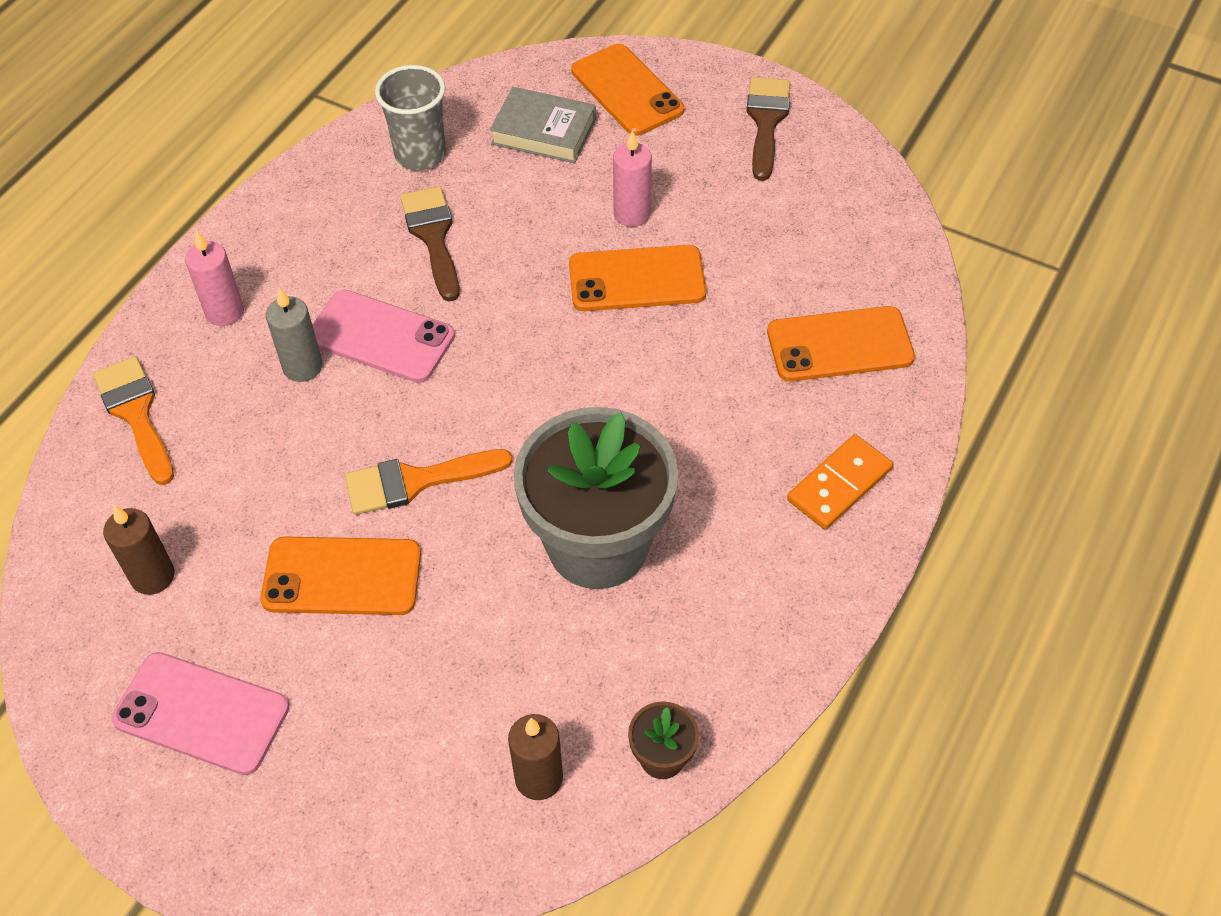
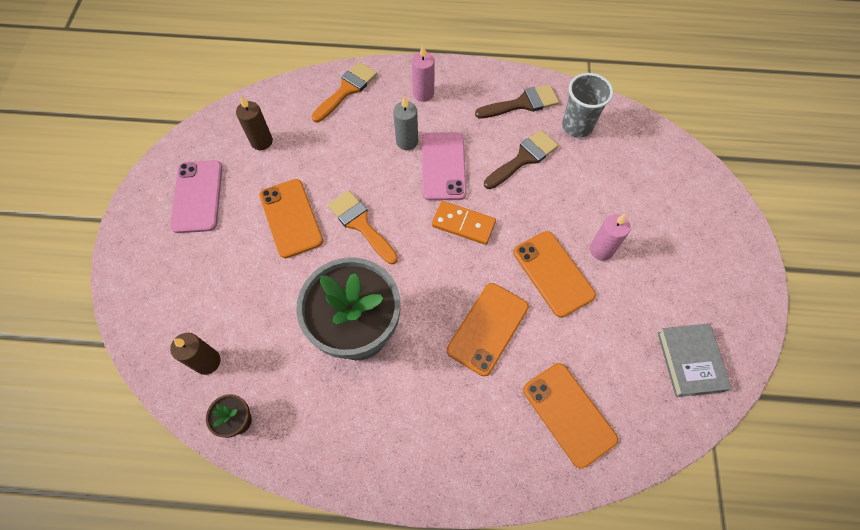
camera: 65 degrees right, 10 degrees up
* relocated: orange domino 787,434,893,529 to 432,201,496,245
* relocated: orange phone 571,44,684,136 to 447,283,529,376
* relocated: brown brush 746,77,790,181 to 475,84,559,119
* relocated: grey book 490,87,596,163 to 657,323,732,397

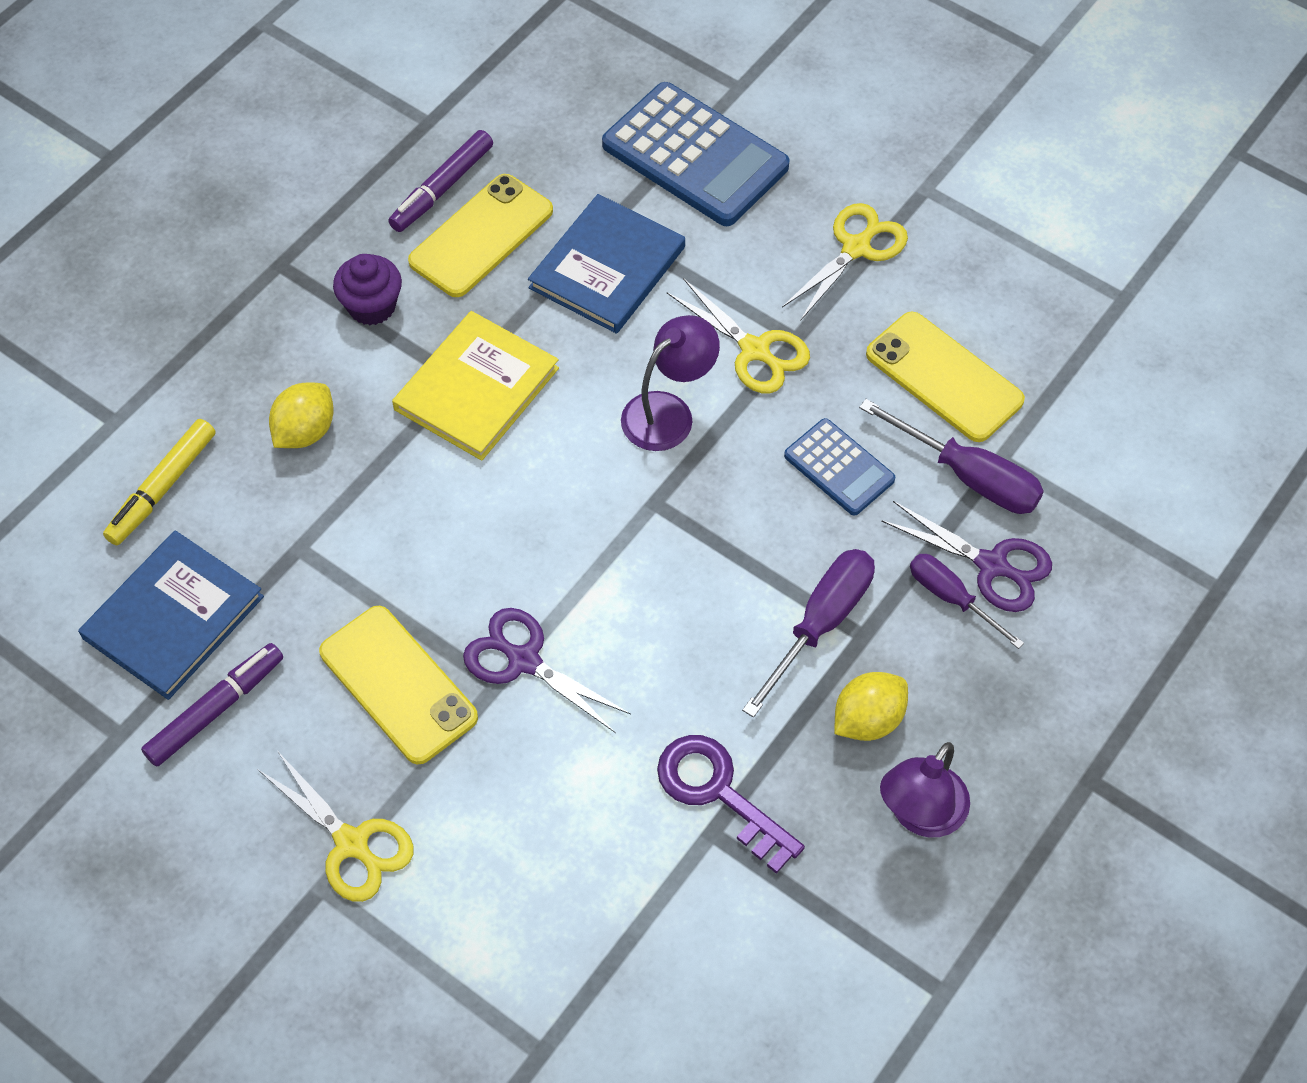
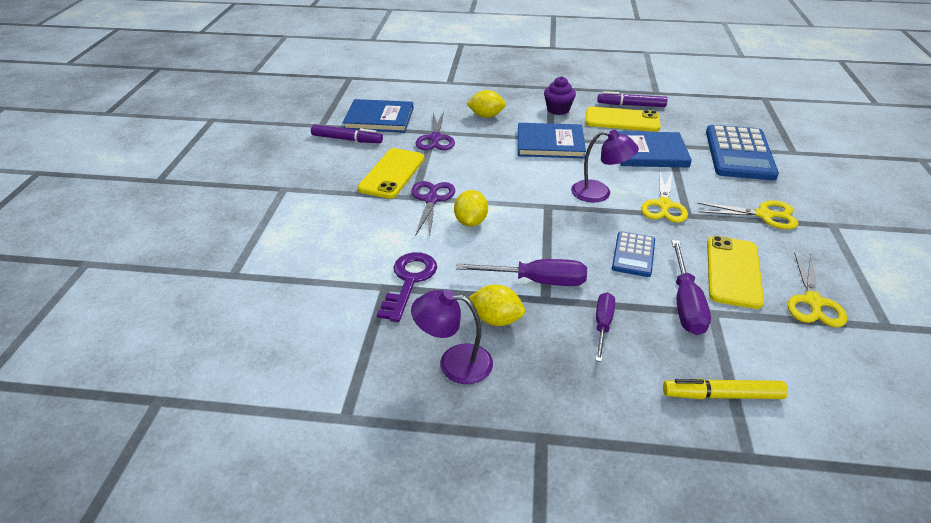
camera: 60 degrees right, 20 degrees down
* relocated: purple scissors 881,501,1052,612 to 416,112,455,150
* appeared: yellow lemon 454,190,488,227
* colour: yellow book 392,311,559,461 to blue book 518,123,586,158
* relocated: yellow marker 103,419,215,546 to 663,378,788,399
* relocated: yellow scissors 257,752,414,902 to 788,253,847,327

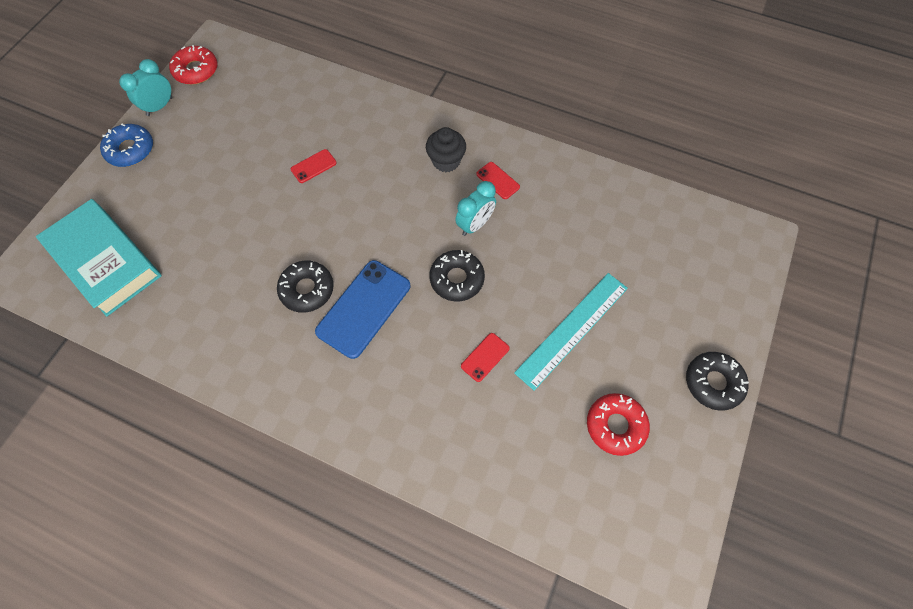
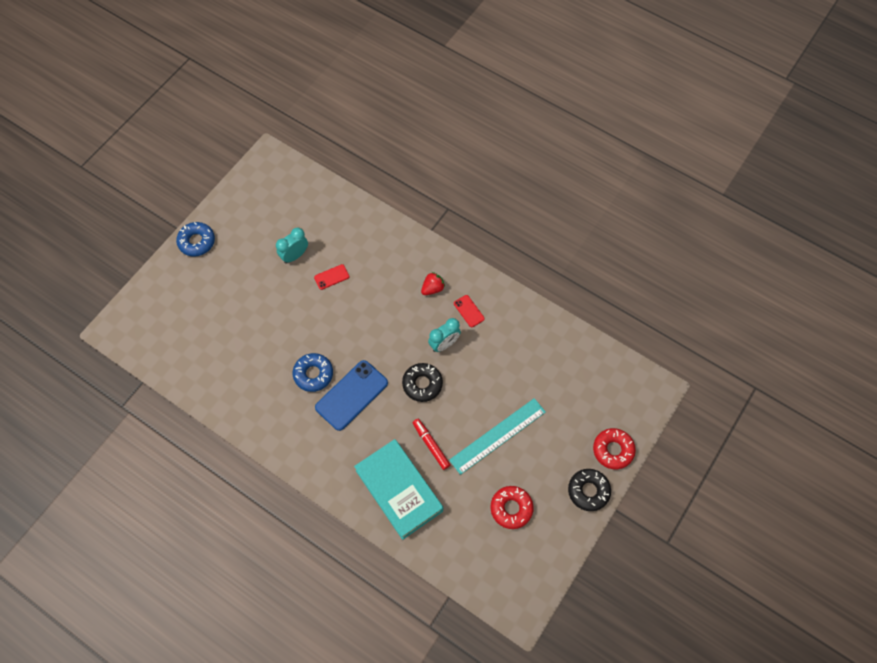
camera: 10 degrees right, 0 degrees up
* relocated: turquoise clock 119,59,173,116 to 276,228,308,263
* colour: black donut 277,261,334,313 to blue donut 293,353,333,392
* relocated: turquoise book 36,199,162,317 to 354,439,443,540
* exchanged: red phone 461,333,510,382 to red marker 412,419,451,470
* exchanged: black cupcake 426,127,466,172 to red strawberry 421,272,445,295
* relocated: red donut 169,45,217,85 to 593,428,636,469

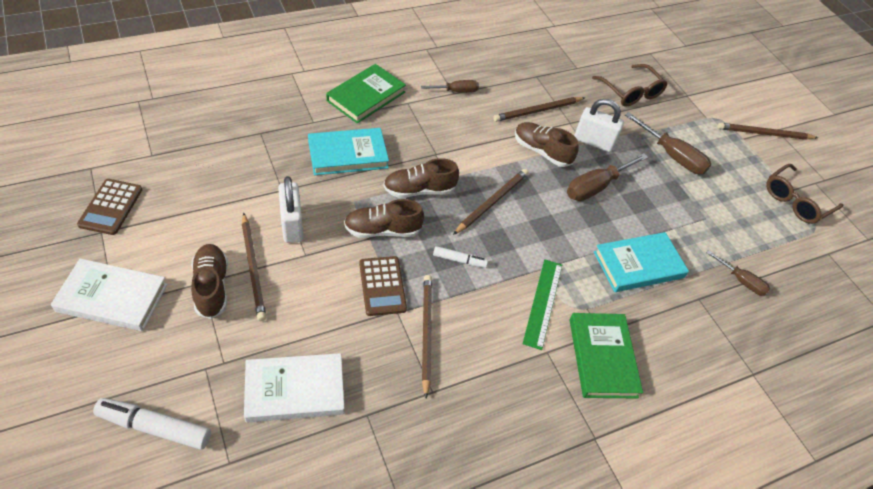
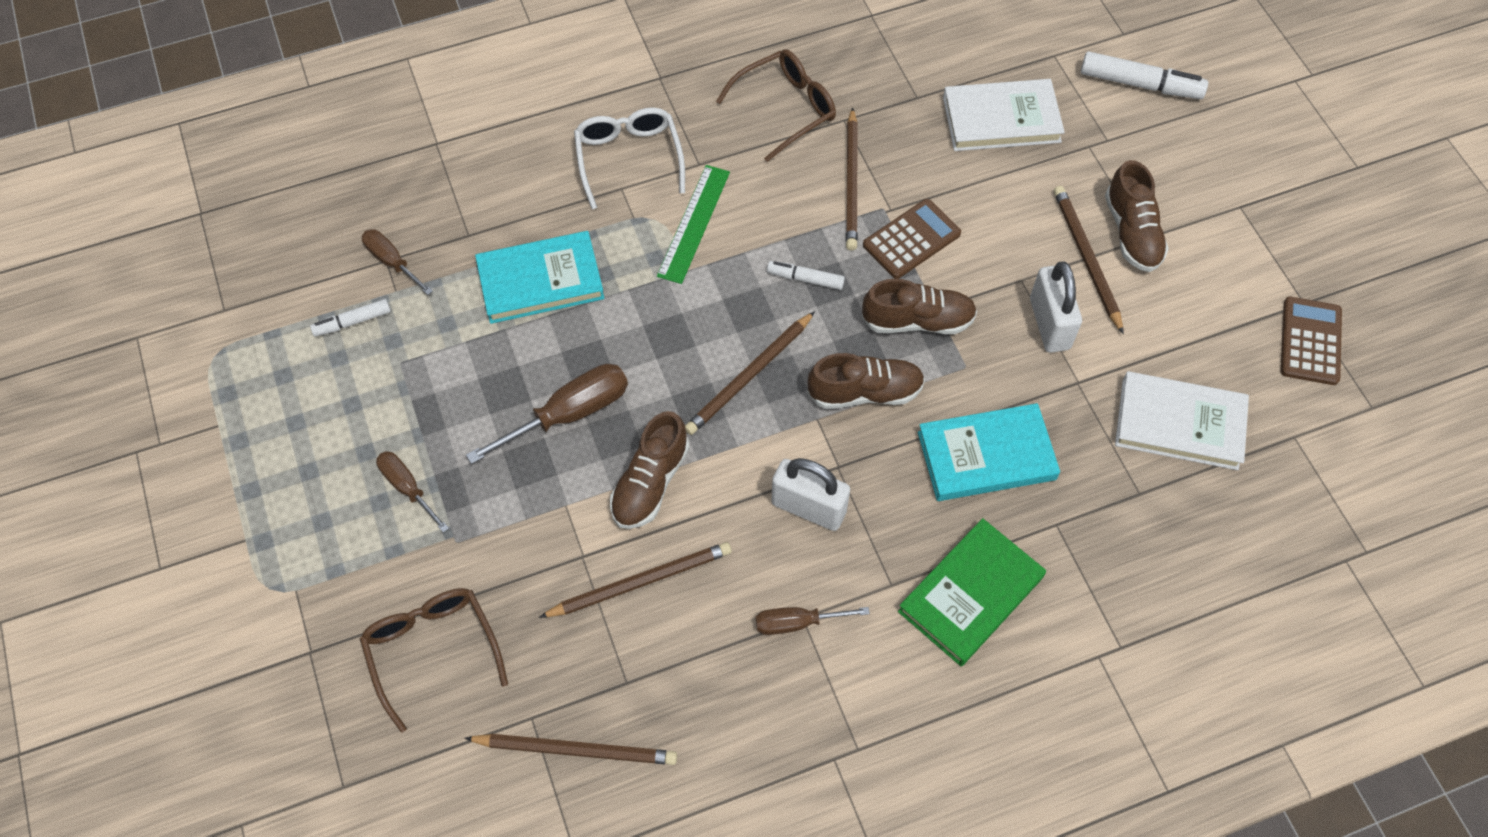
camera: 170 degrees left, 10 degrees up
* appeared: white marker 310,299,391,337
* size: brown screwdriver 625,112,711,174 = 376,451,449,533 x0.61
* relocated: brown pencil 717,123,818,140 to 464,734,677,765
* exchanged: green book 570,313,643,398 to white glasses 574,108,685,209
* spun: brown shoe 515,122,579,167 = 610,411,689,529 75 degrees clockwise
* relocated: brown glasses 766,164,843,224 to 716,49,836,162
* relocated: white padlock 574,99,624,152 to 771,458,850,531
* spun: brown calculator 359,256,407,316 = 863,199,961,279 60 degrees clockwise
* relocated: white book 51,258,167,331 to 1115,371,1249,470

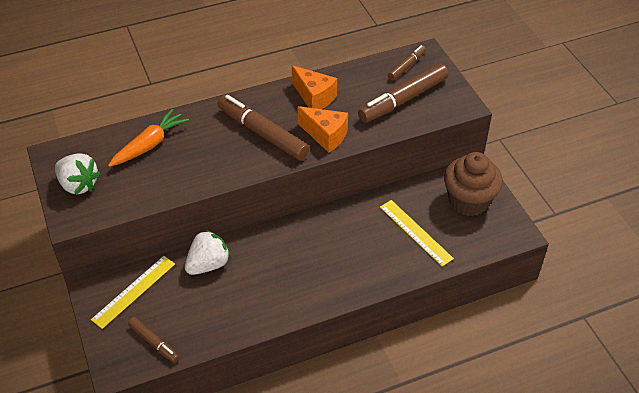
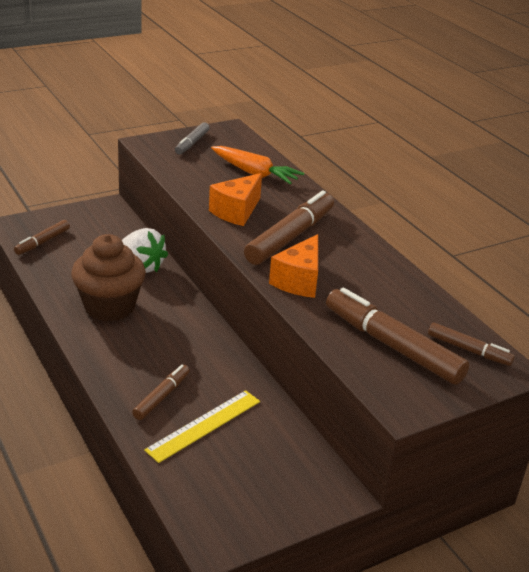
camera: 80 degrees right, 15 degrees down
* relocated: brown cupcake 444,152,503,216 to 71,234,146,321
* appeared: brown marker 132,365,189,420
* exchanged: white strawberry 55,153,101,194 to grey marker 175,122,209,154
* relocated: orange cheese 292,65,337,109 to 209,173,262,226
* missing: yellow ruler 91,256,175,329

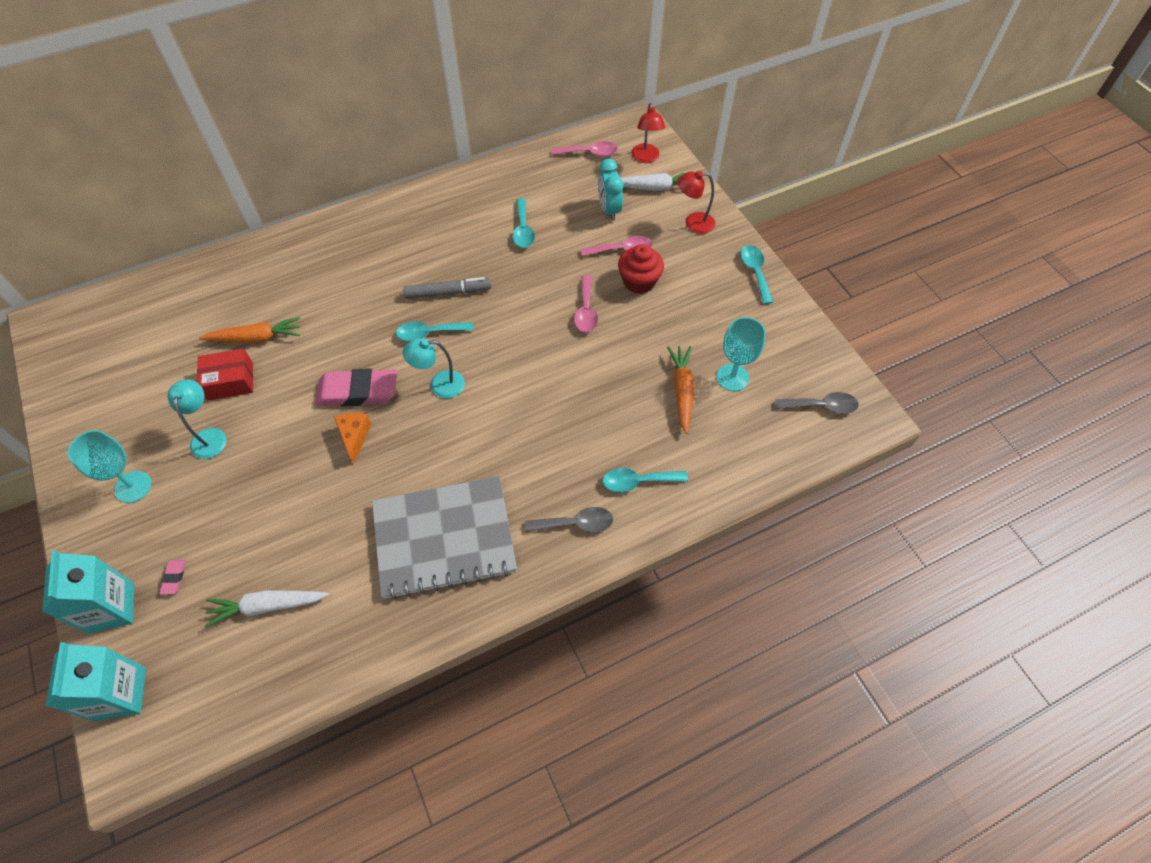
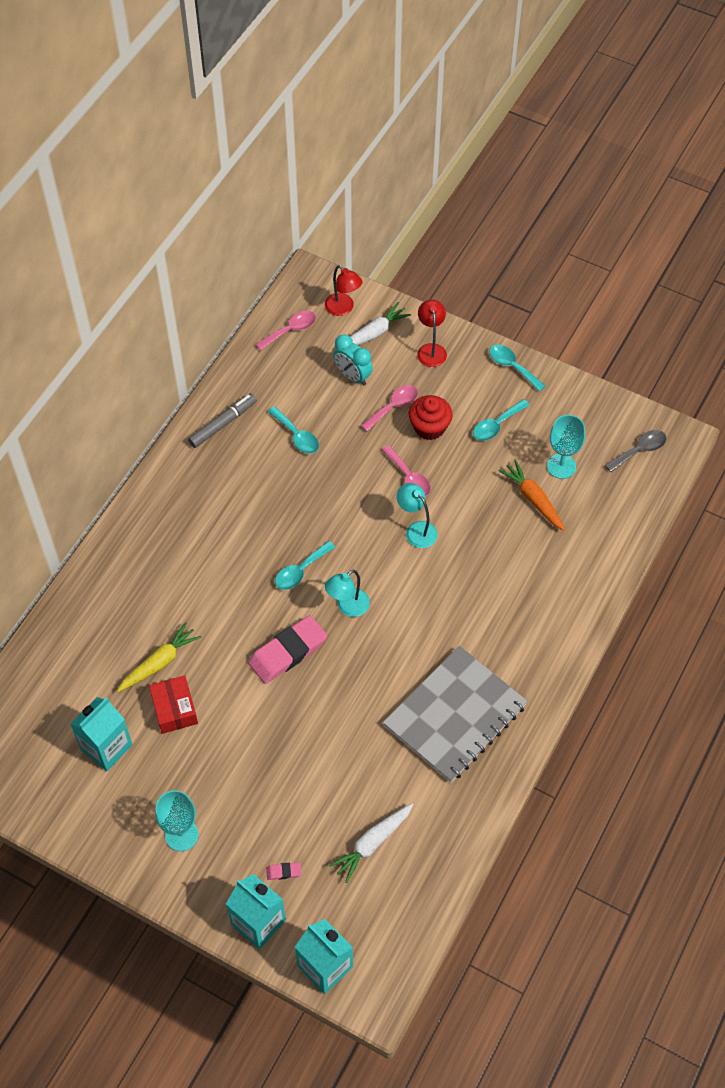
camera: 35 degrees left, 0 degrees up
* appeared: turquoise carton 70,697,133,771
* colour: orange carrot 199,317,301,343 to yellow carrot 117,622,201,692
* spun: red box 197,349,253,401 = 149,675,198,734 60 degrees counterclockwise
* relocated: grey marker 404,277,491,299 to 188,393,257,448
* spun: pink eraser 159,559,186,594 = 266,862,301,880 60 degrees counterclockwise
* relocated: turquoise lamp 168,379,227,459 to 397,483,438,548
* spun: red lamp 677,171,715,234 = 417,299,447,367 120 degrees clockwise
* relocated: turquoise spoon 602,468,688,492 to 473,399,530,441
* missing: orange cheese 334,413,371,464
* missing: grey spoon 525,507,613,533

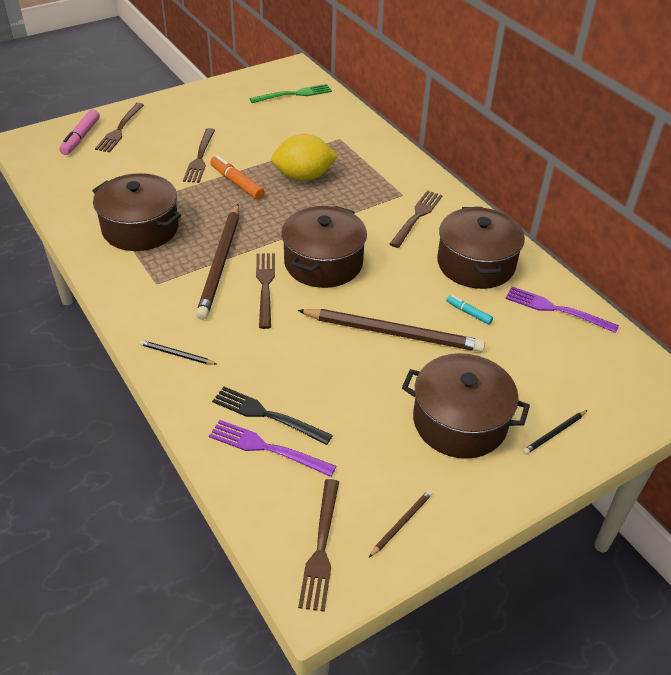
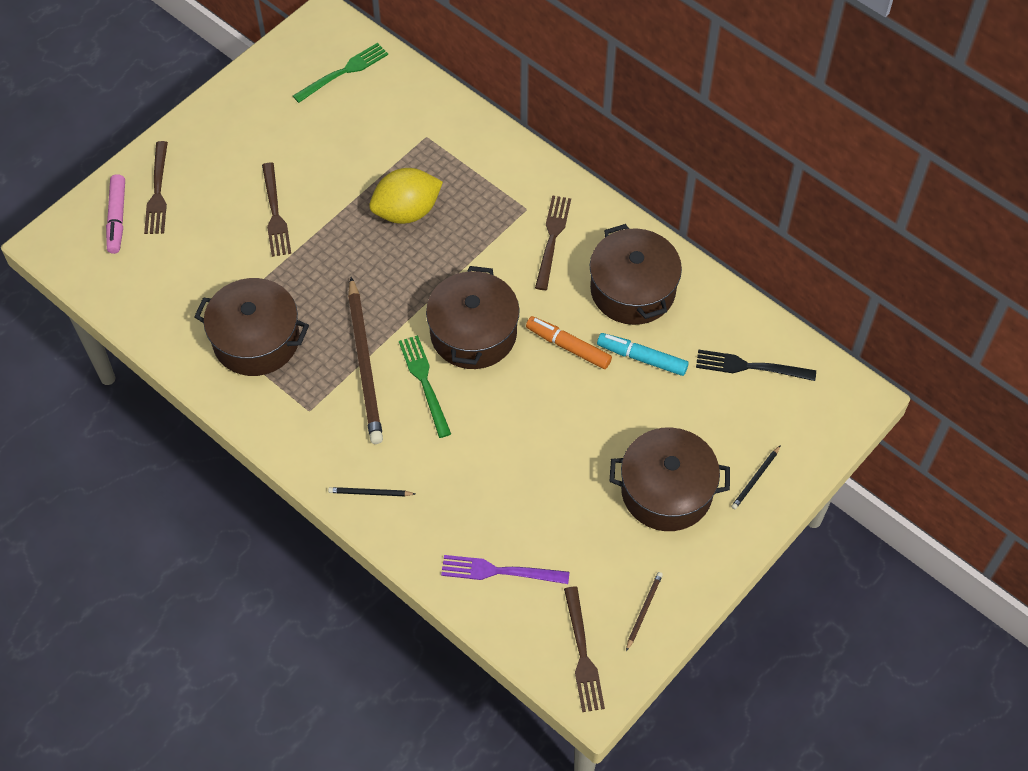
camera: 15 degrees left, 15 degrees up
* colour: brown fork 256,253,275,329 to green fork 399,335,451,438
* relocated: orange marker 210,155,265,200 to 526,316,612,369
* size: turquoise marker 446,295,493,324 = 597,333,689,376 x1.74
* relocated: black fork 212,387,333,445 to 696,349,816,381
* missing: brown pencil 297,309,485,352
* missing: purple fork 505,287,619,333

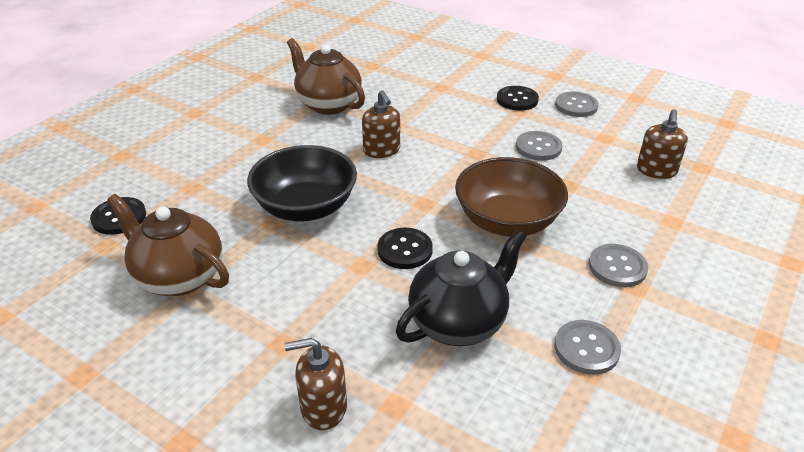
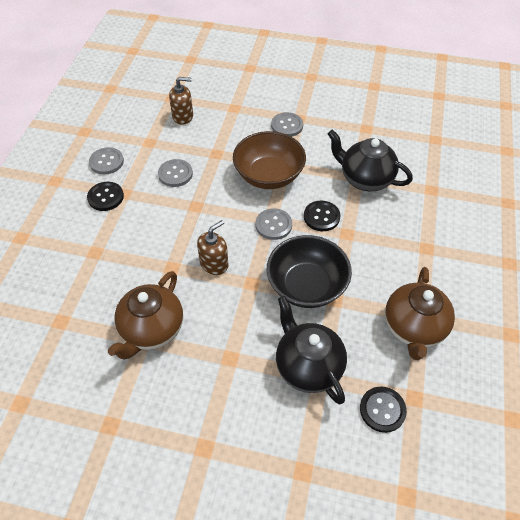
camera: 110 degrees left, 15 degrees up
* relocated: grey button 554,320,621,375 to 256,208,292,240
* appeared: black teapot 276,296,347,404
* missing: brown soap dispenser 284,338,347,430

